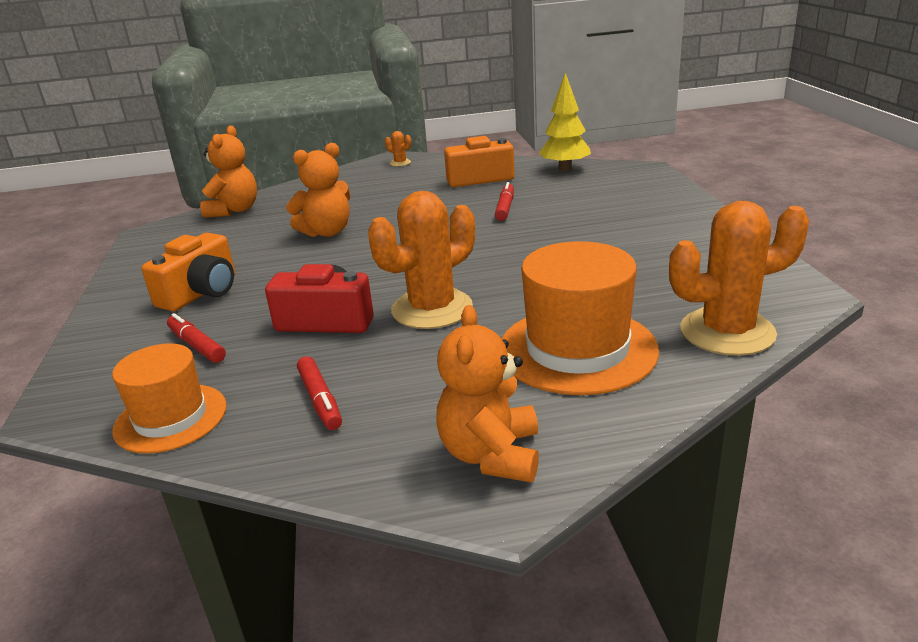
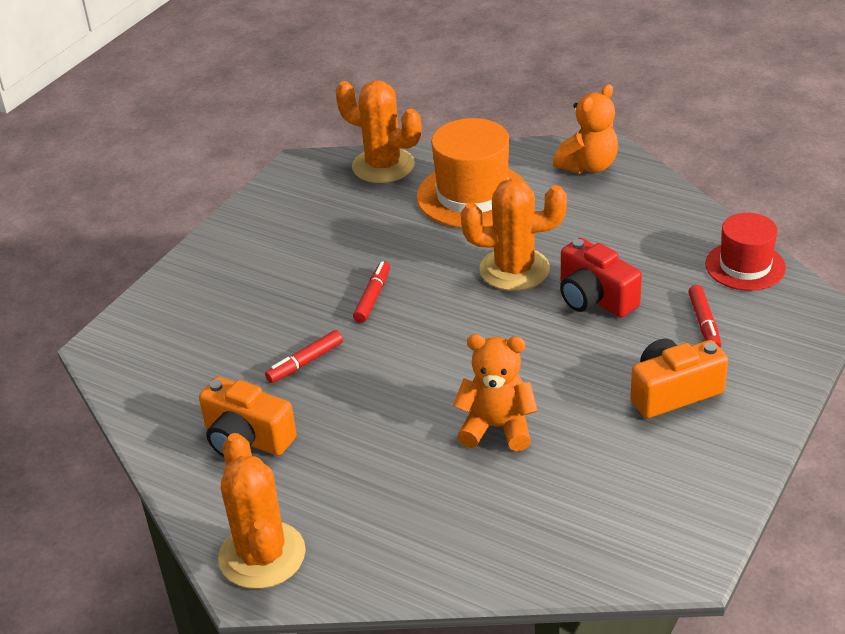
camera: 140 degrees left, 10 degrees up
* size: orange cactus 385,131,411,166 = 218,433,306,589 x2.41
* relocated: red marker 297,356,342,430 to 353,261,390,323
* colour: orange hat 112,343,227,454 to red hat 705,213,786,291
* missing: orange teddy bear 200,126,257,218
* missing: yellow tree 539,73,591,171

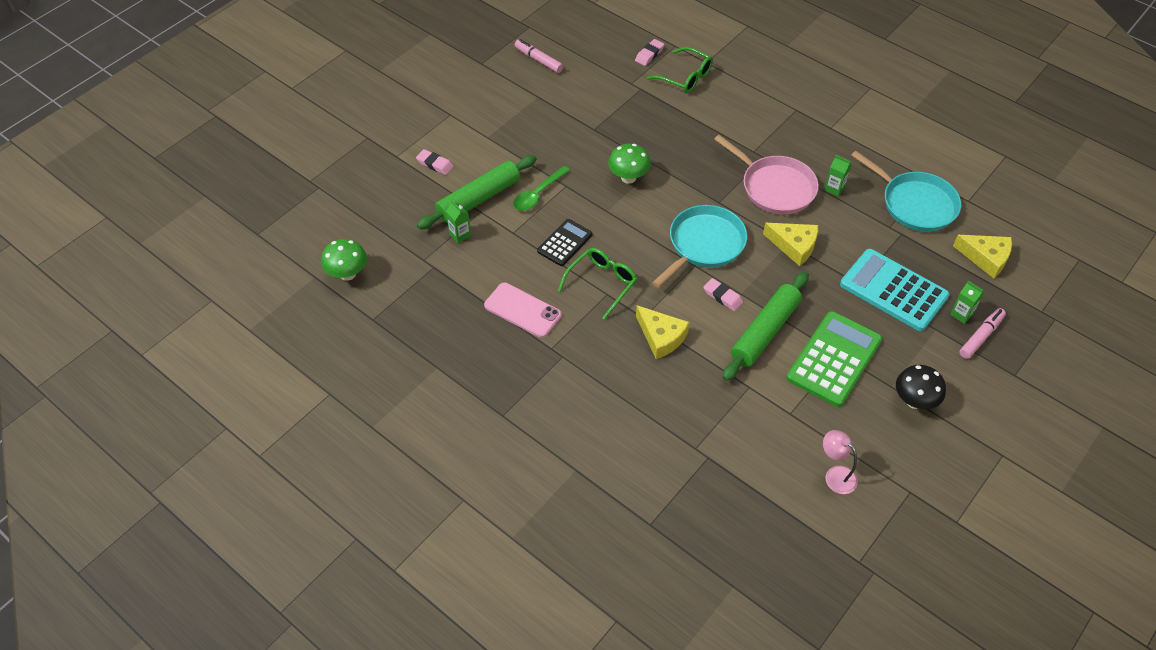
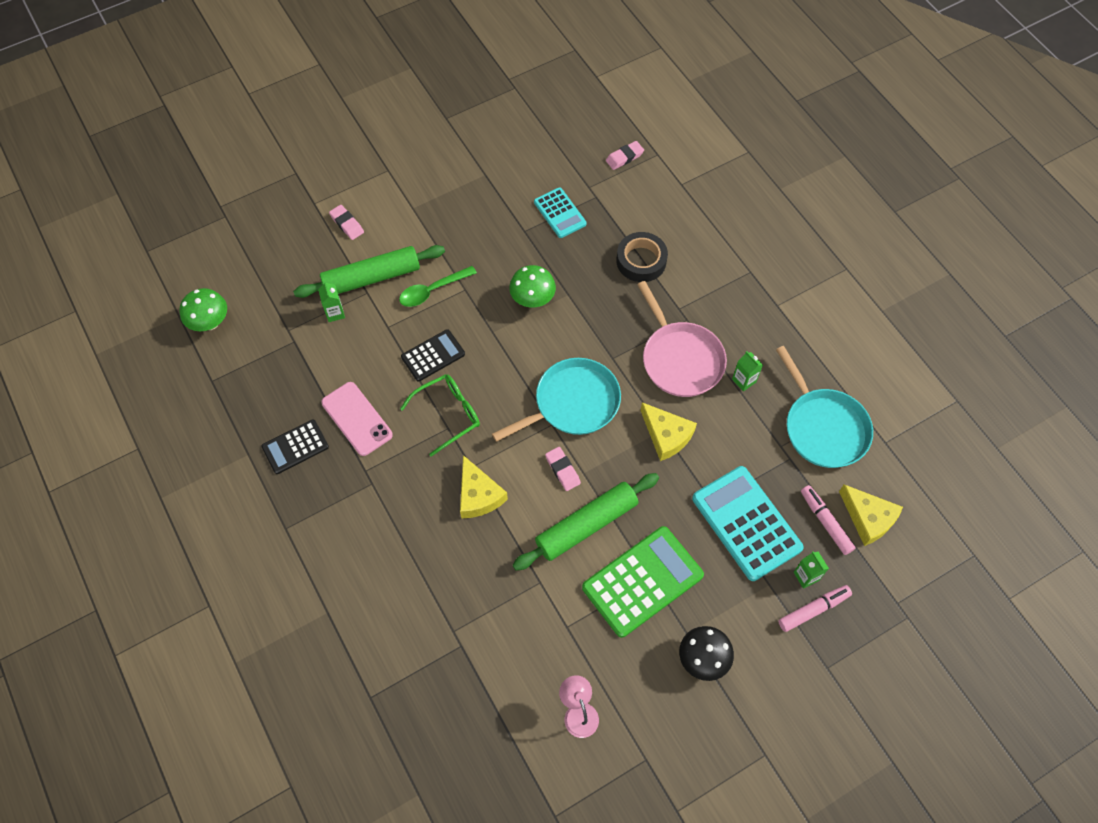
camera: 20 degrees right, 10 degrees up
* appeared: black calculator 261,419,329,474
* appeared: turquoise calculator 534,187,587,238
* appeared: black tape 616,232,668,282
* relocated: pink marker 515,39,563,73 to 801,485,855,555
* missing: green glasses 647,47,713,93

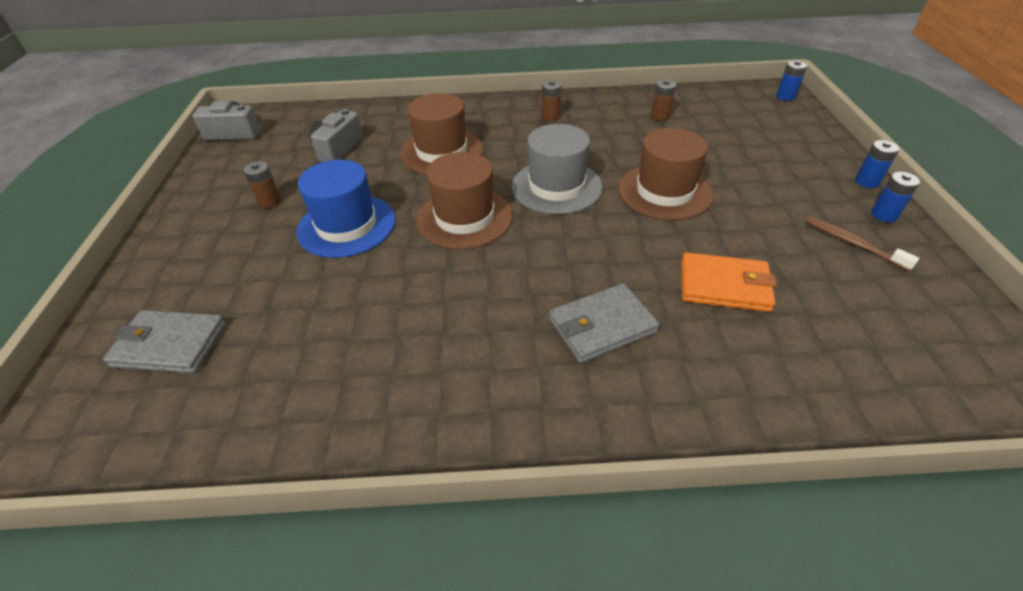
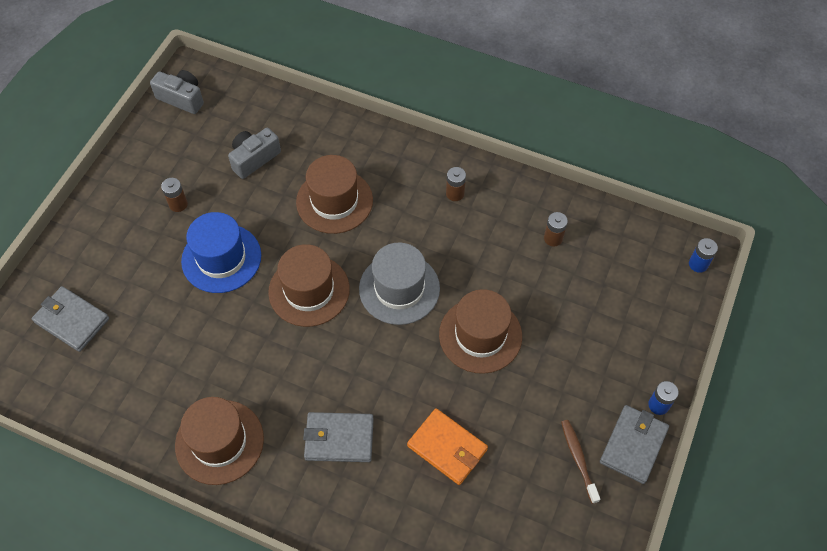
camera: 25 degrees right, 15 degrees up
* appeared: brown hat 175,397,264,485
* exchanged: blue battery 871,172,920,222 to grey wallet 600,405,669,484

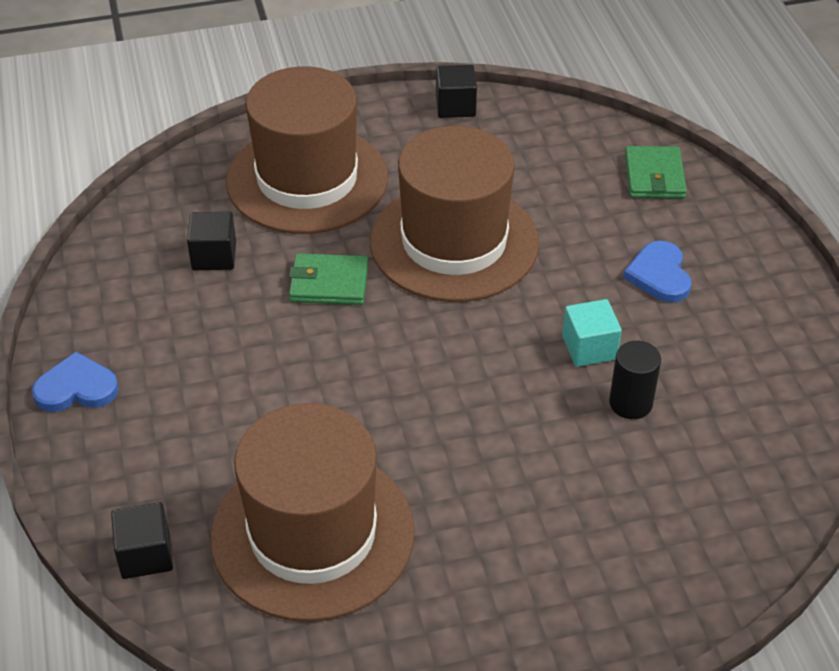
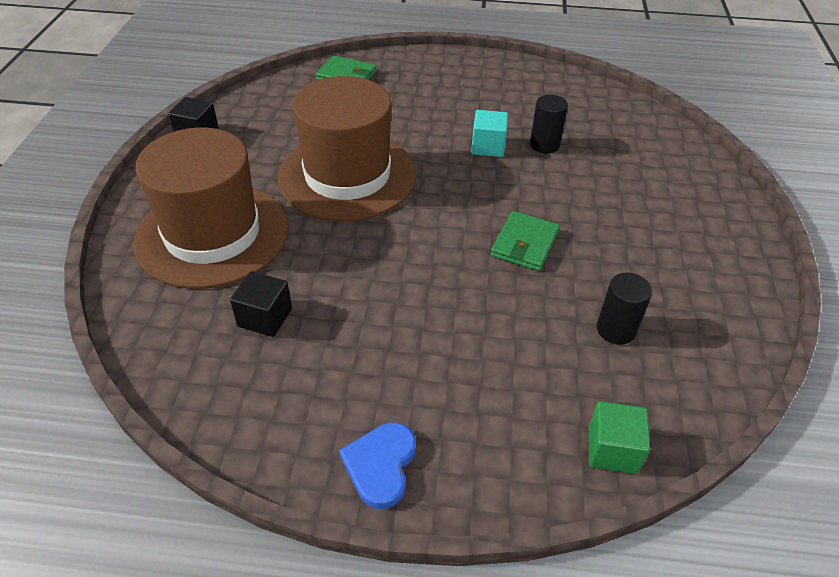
camera: 70 degrees left, 0 degrees up
* relocated: green wallet 289,253,368,305 to 491,211,560,271
* colour: black cube 111,502,173,579 to green cube 589,401,650,474
* exchanged: brown hat 210,403,415,622 to black cylinder 597,273,652,345
* missing: blue heart 623,241,691,303

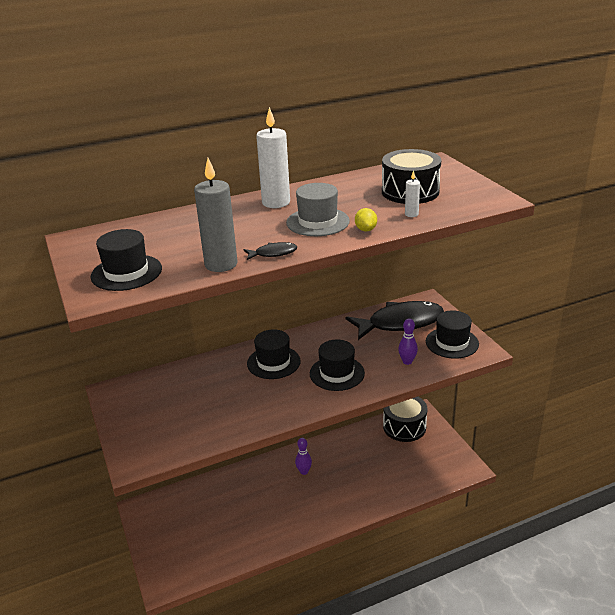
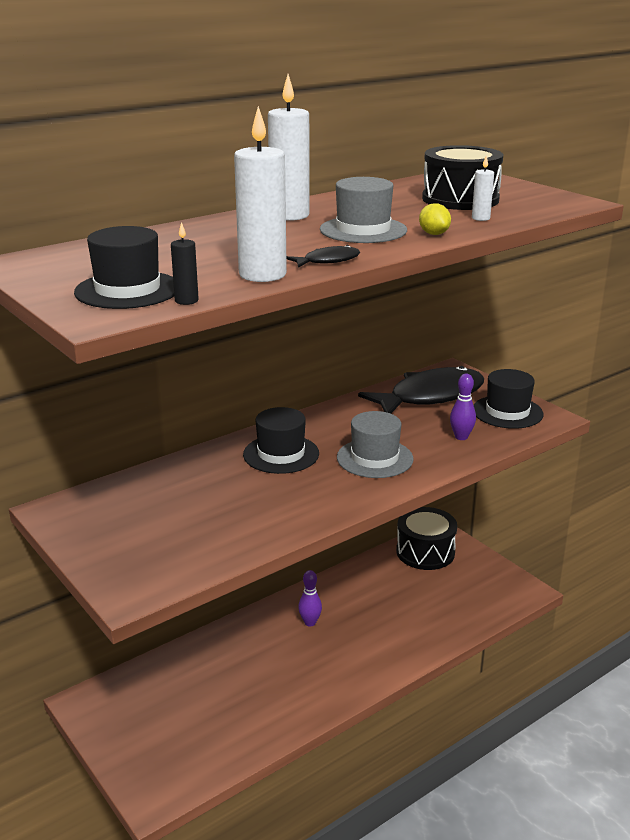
camera: 15 degrees left, 5 degrees down
* appeared: black candle 171,222,199,305
* colour: grey candle 194,158,238,272 to white candle 234,106,287,282
* colour: black hat 310,340,365,391 to grey hat 337,411,414,478

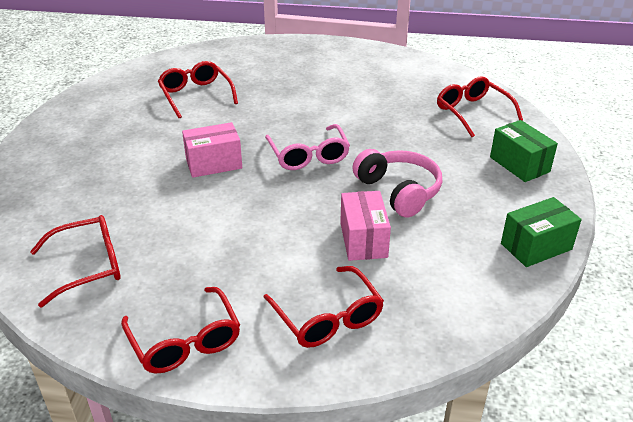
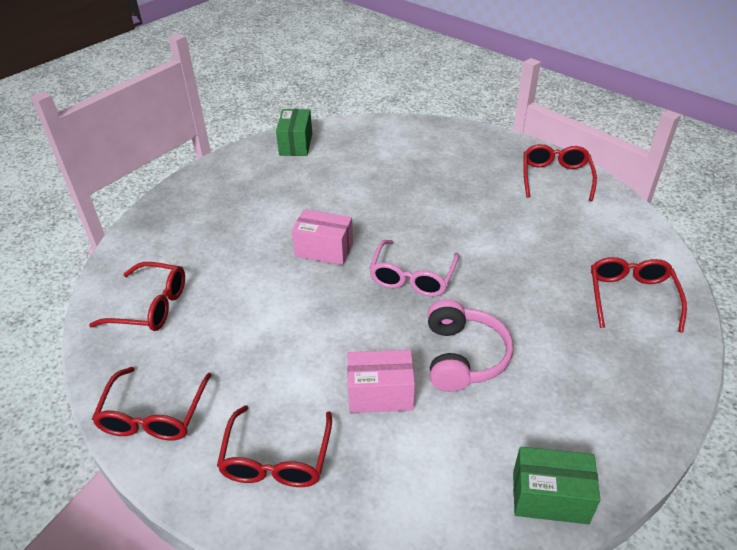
camera: 35 degrees right, 5 degrees up
* relocated: green box 490,120,558,182 to 276,109,312,156
* spun: pink box 340,191,391,261 = 347,350,415,413 60 degrees clockwise
* relocated: red glasses 158,61,238,119 to 523,144,597,201

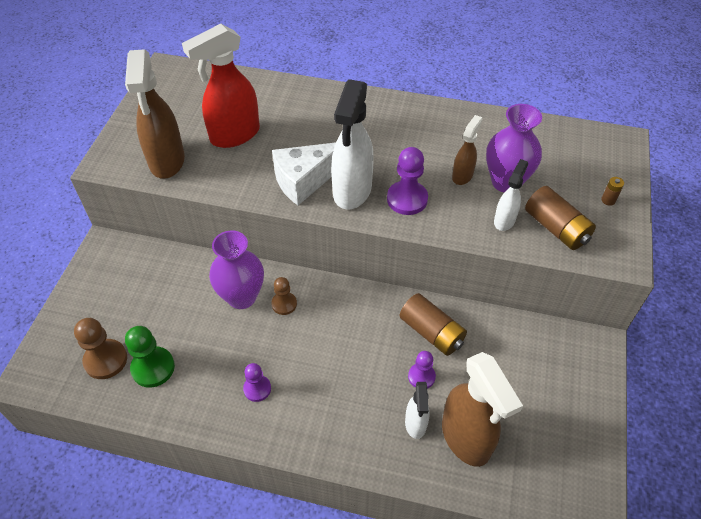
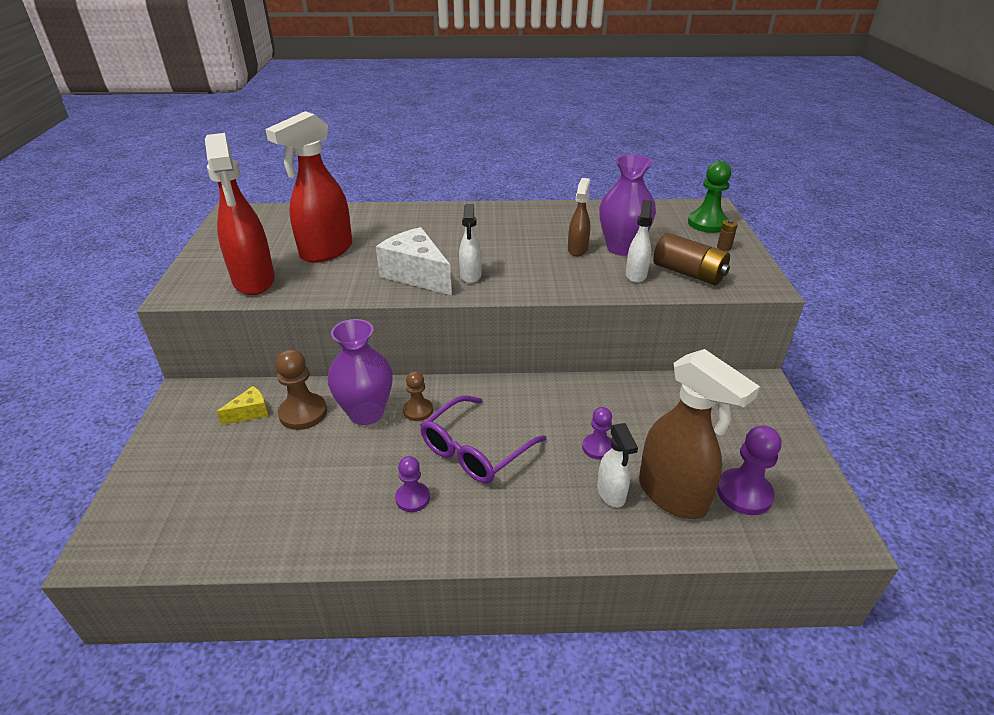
camera: 15 degrees left, 15 degrees down
* colour: brown spray bottle 125,49,185,179 to red spray bottle 205,133,275,295
* appeared: yellow cheese 216,386,268,425
* relocated: brown pawn 74,318,127,379 to 275,349,327,430
* spun: white cheese 272,142,336,205 = 376,227,452,295 90 degrees clockwise
* appeared: purple glasses 420,395,546,484
* size: white spray bottle 331,79,374,210 = 459,204,482,283 x0.53
* relocated: green pawn 125,326,175,388 to 688,161,731,233
* relocated: purple pawn 387,147,428,215 to 717,425,781,515
* missing: brown battery 400,293,467,356

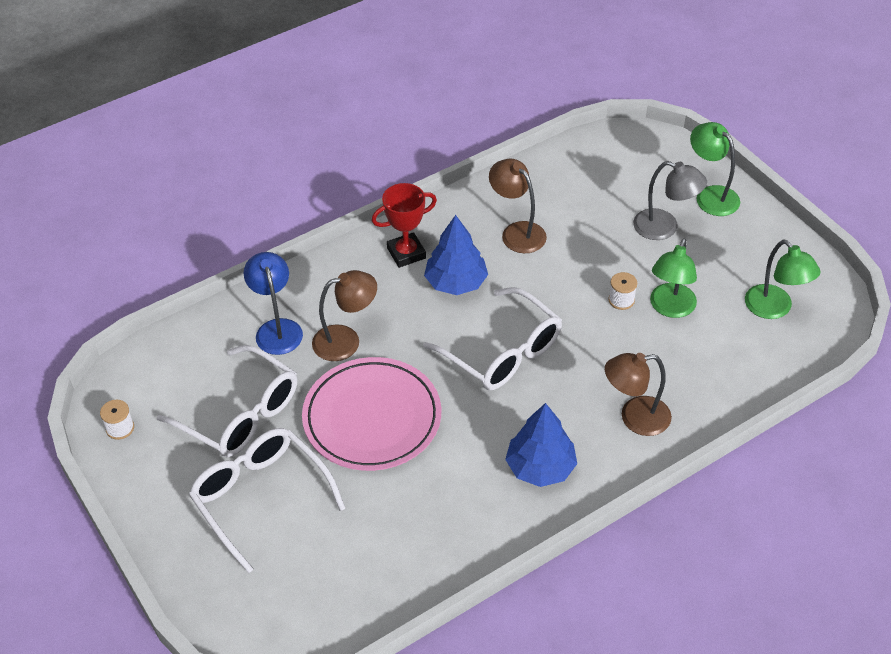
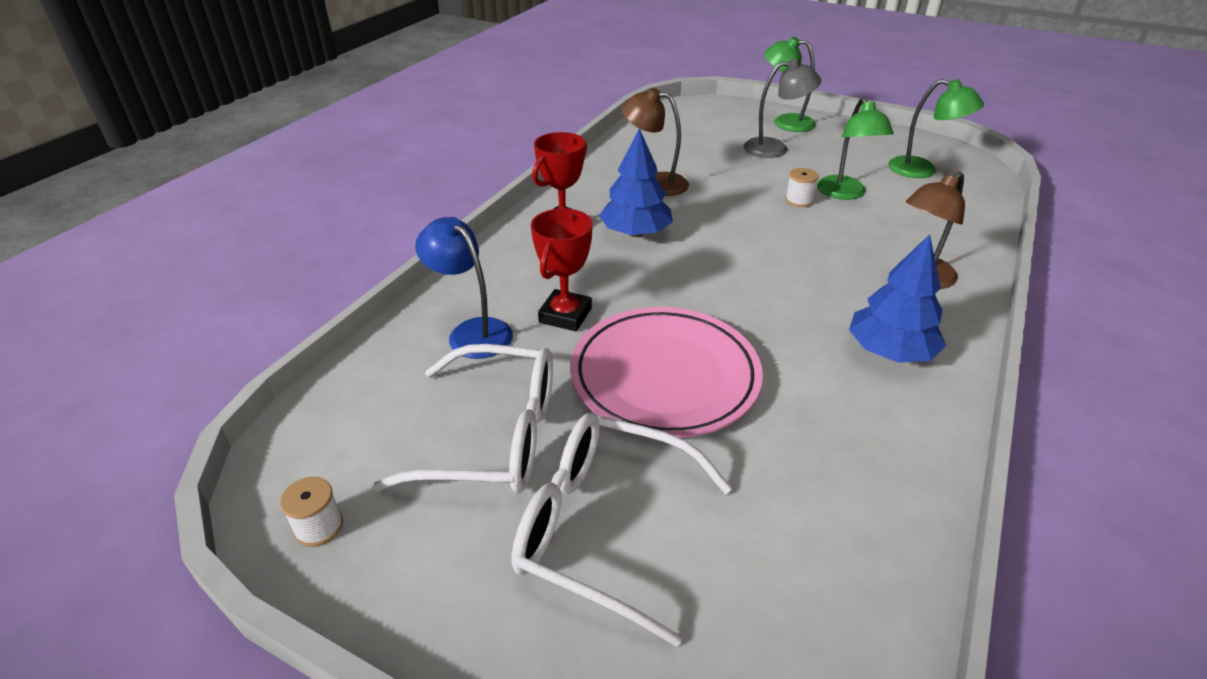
camera: 30 degrees left, 10 degrees down
* exchanged: brown lamp 312,270,377,361 to red trophy 531,208,593,331
* missing: white glasses 423,287,562,390

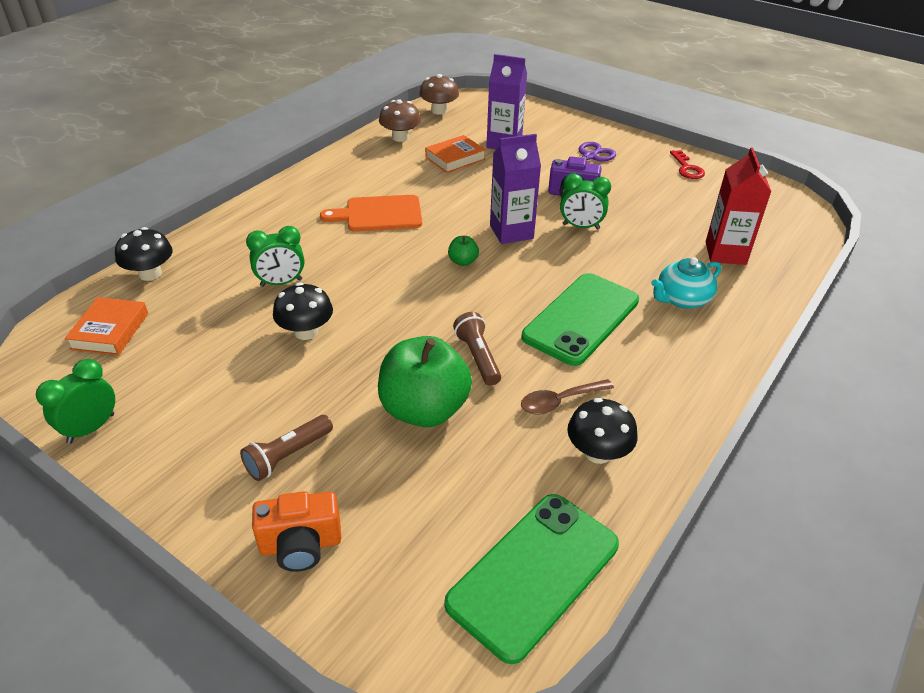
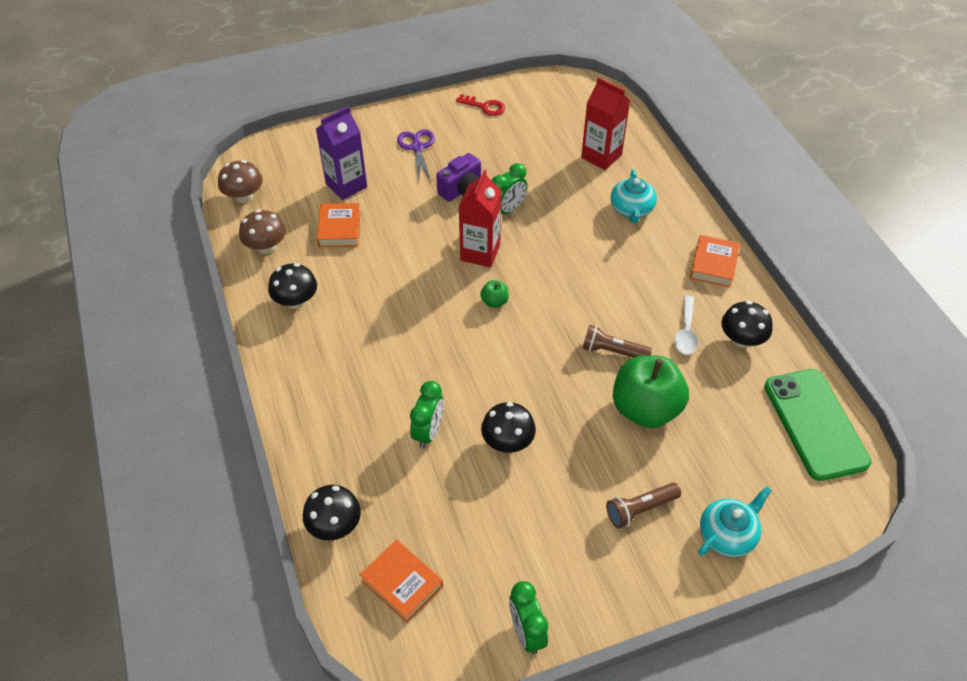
camera: 55 degrees left, 10 degrees up
* appeared: black mushroom 268,263,317,309
* colour: purple carton 490,134,541,244 to red carton 459,170,501,267
* spun: brown flashlight 240,415,333,481 = 606,483,681,529 75 degrees clockwise
* colour: brown spoon 521,379,614,414 to white spoon 674,296,698,355
* appeared: orange book 690,235,740,288
* exchanged: orange camera 252,491,341,572 to turquoise teapot 698,487,772,557
* missing: orange cutting board 320,195,422,232
* missing: green phone 522,273,639,366

